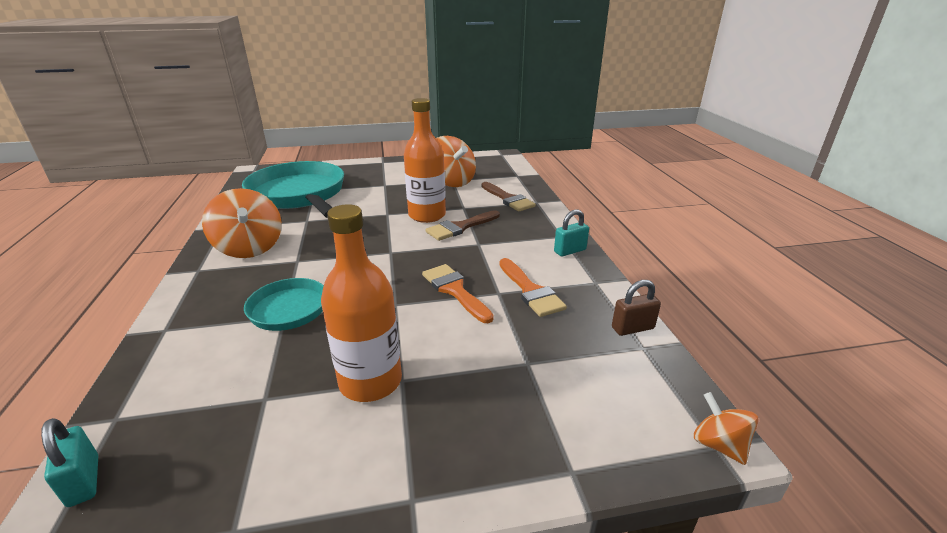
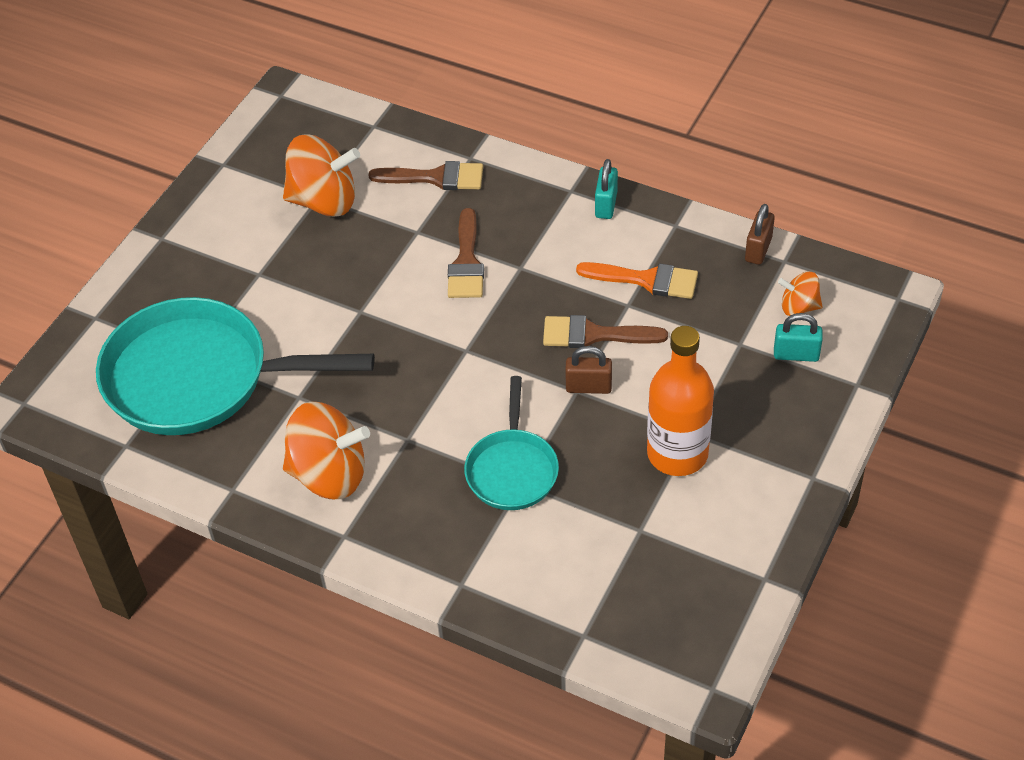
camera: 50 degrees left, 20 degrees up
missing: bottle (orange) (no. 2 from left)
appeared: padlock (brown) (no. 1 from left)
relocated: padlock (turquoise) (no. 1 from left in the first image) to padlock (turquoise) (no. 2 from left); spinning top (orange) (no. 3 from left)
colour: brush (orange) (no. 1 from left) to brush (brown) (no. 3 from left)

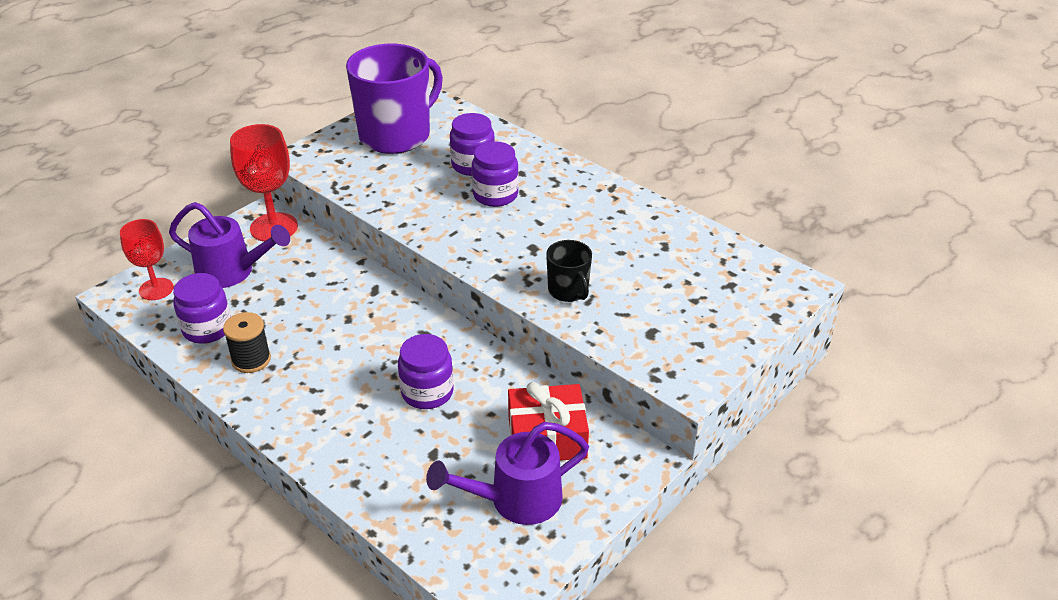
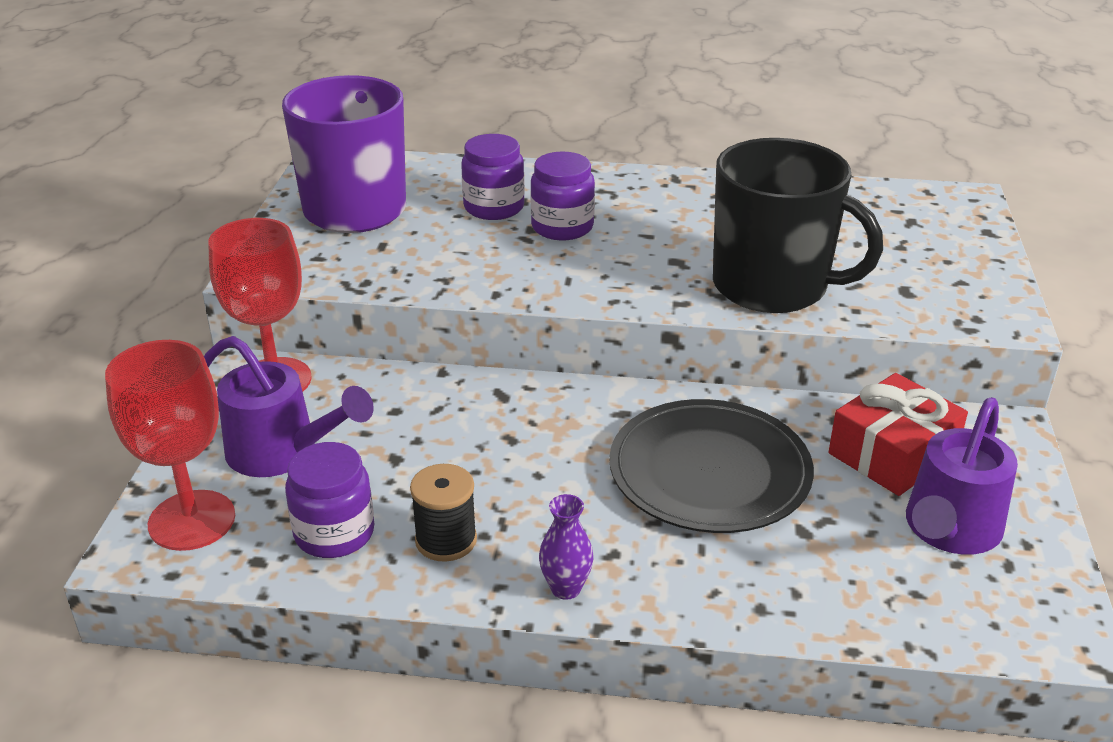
camera: 35 degrees left, 5 degrees down
appeared: vase (purple)
exchanged: jar (purple) (no. 2 from left) to plate (black)
spun: watering can (purple) (no. 1 from left) 45 degrees clockwise
size: goblet (red) (no. 1 from left) x1.51; mug (black) x2.12

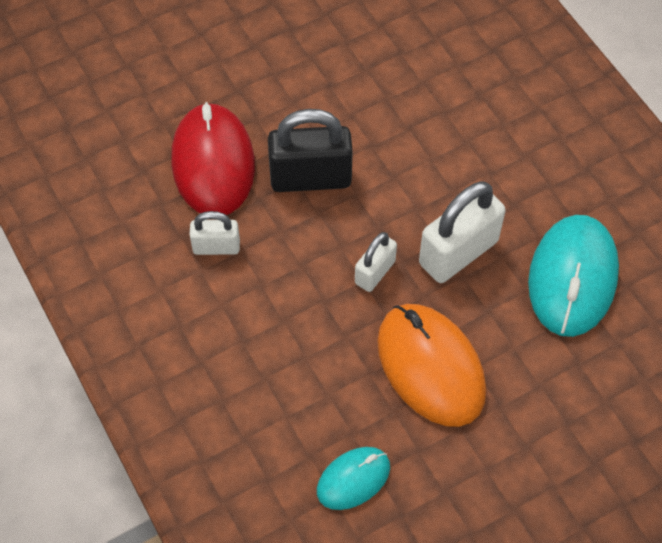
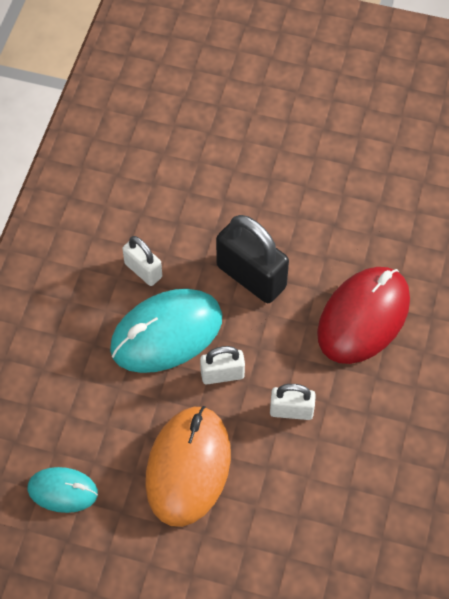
camera: 45 degrees right, 0 degrees up
relocated: mouse (turquoise) (no. 2 from left); mouse (red)
size: padlock (white) (no. 3 from left) x0.57

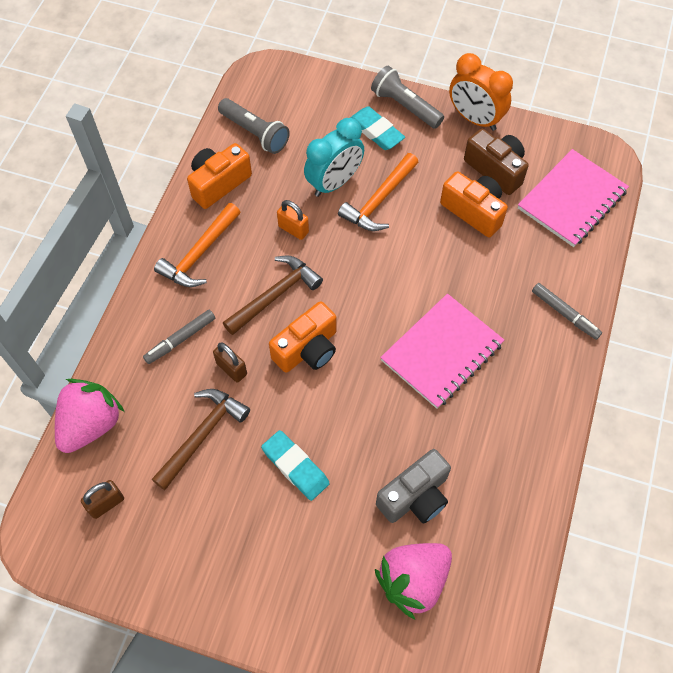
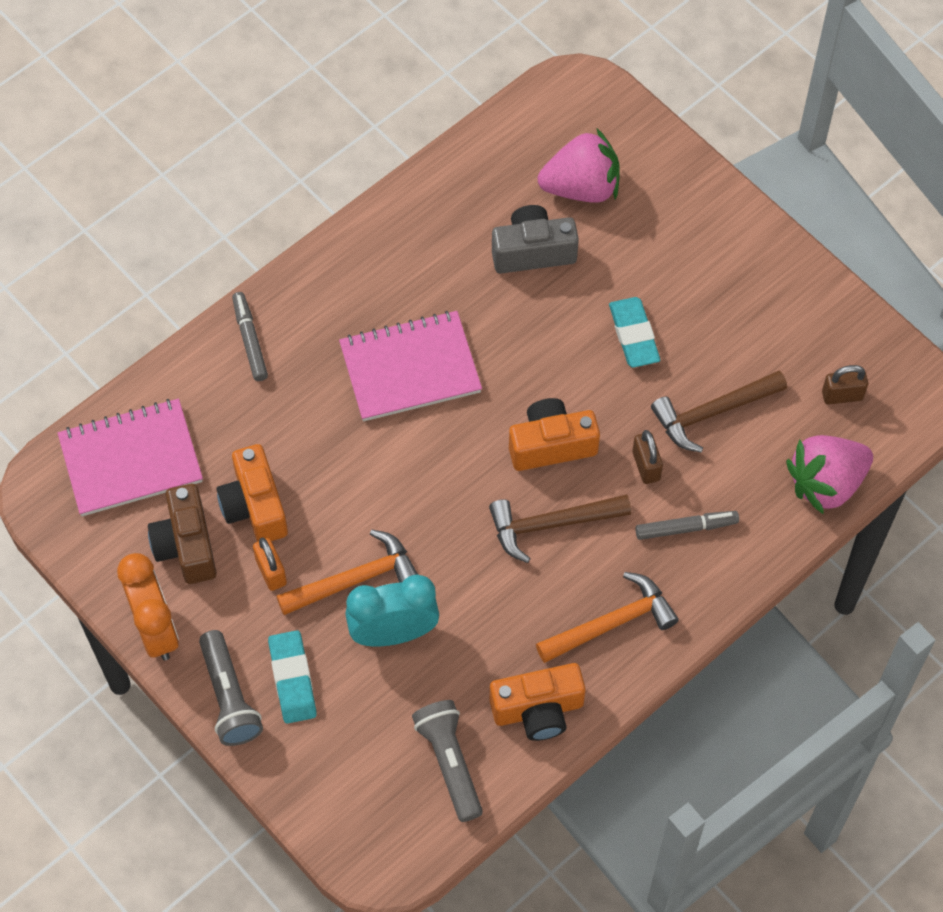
camera: 150 degrees left, 0 degrees up
relocated: padlock (orange)

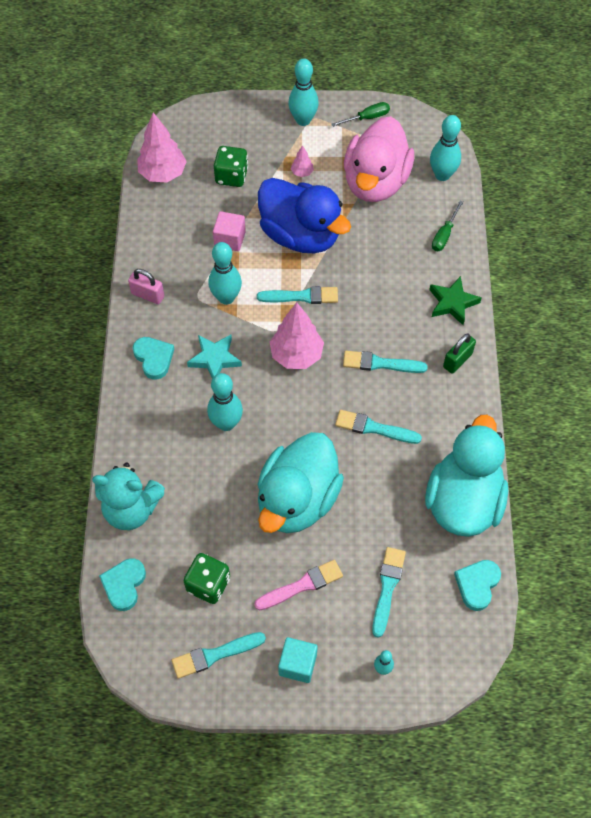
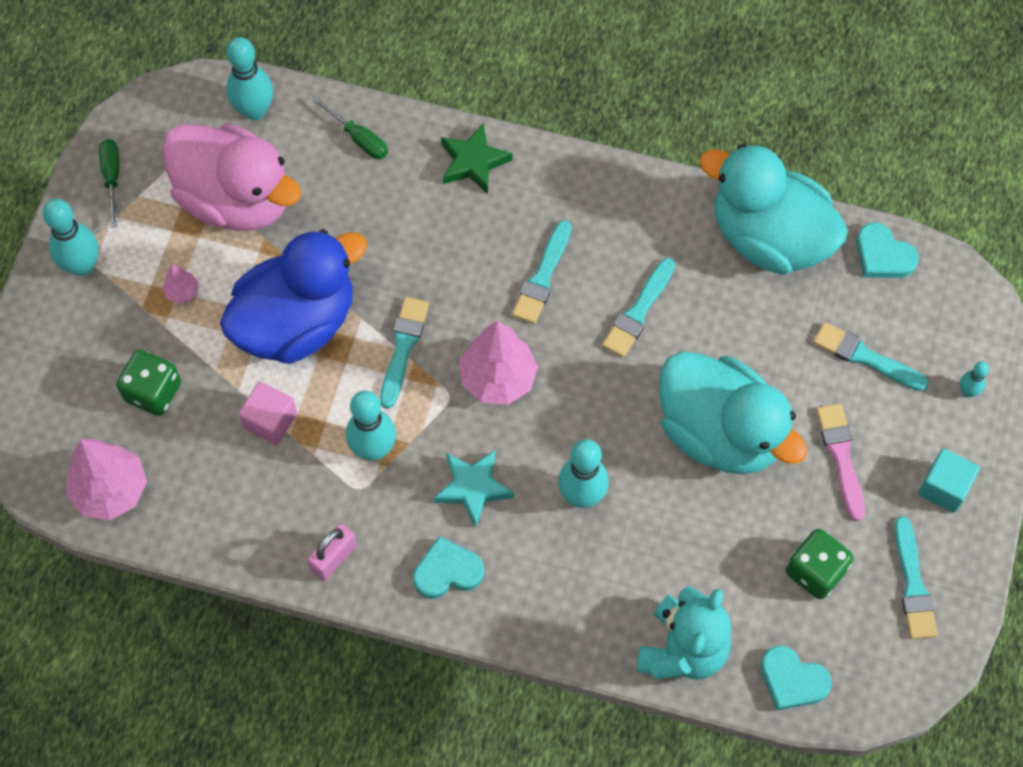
camera: 75 degrees left, 5 degrees up
missing: padlock (green)

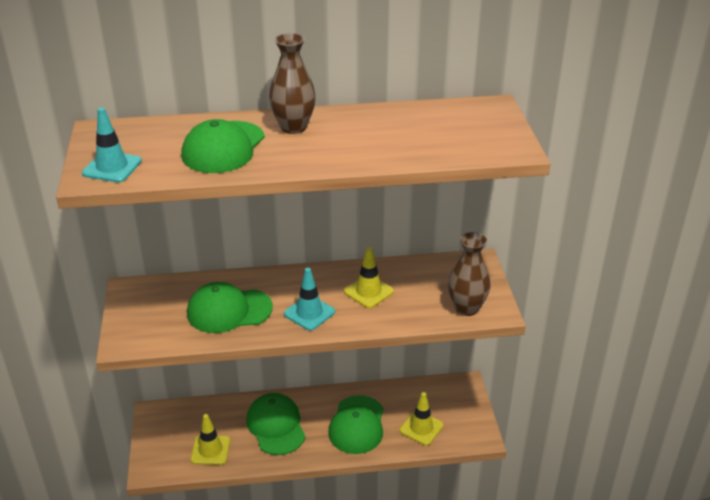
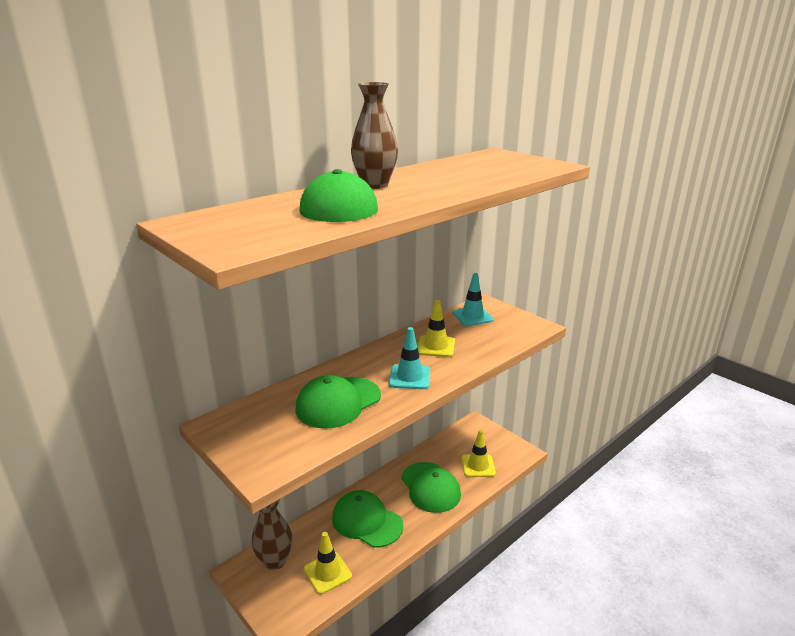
camera: 35 degrees left, 10 degrees down
relocated: vase (brown) (no. 2 from left in the first image) to vase (brown) (no. 1 from left); traffic cone (turquoise) (no. 1 from left in the first image) to traffic cone (turquoise) (no. 2 from left)

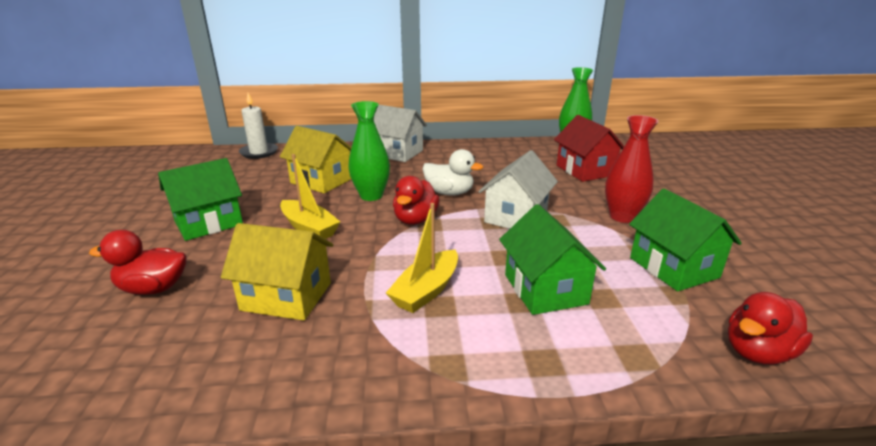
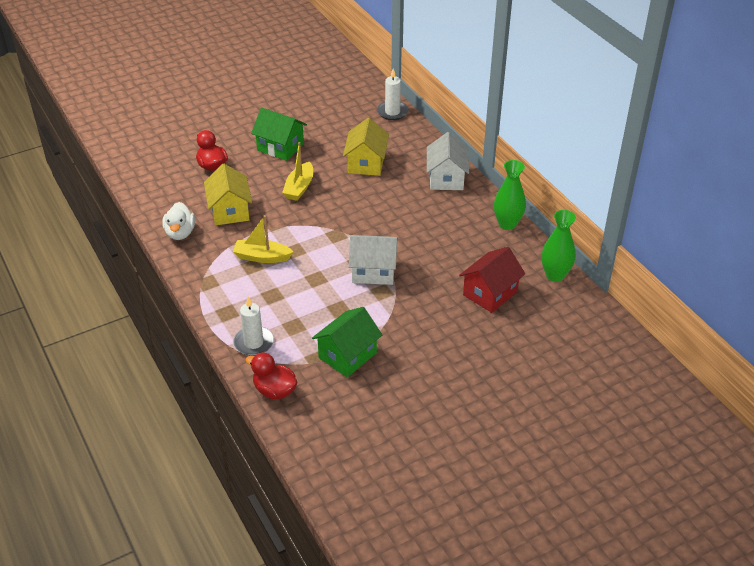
camera: 65 degrees right, 15 degrees up
missing: duck (red) (no. 2 from left); house (green) (no. 2 from left); vase (red)
appeared: candle (white) (no. 1 from left)
relocated: duck (white); vase (green) (no. 1 from left)

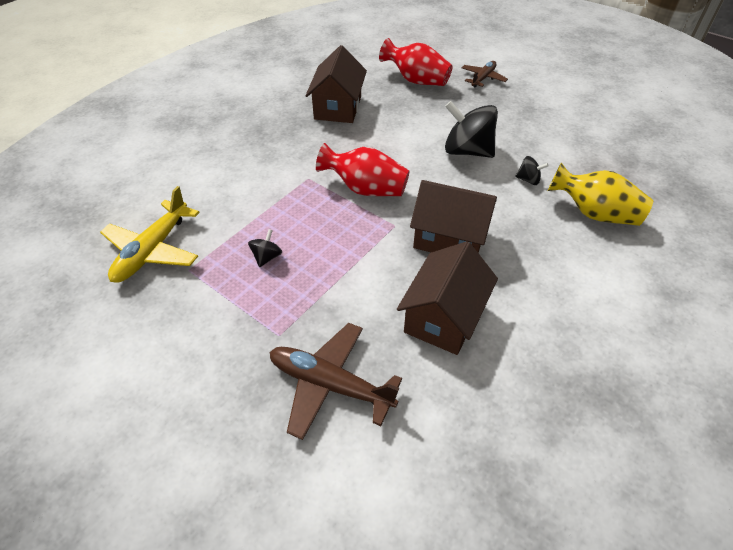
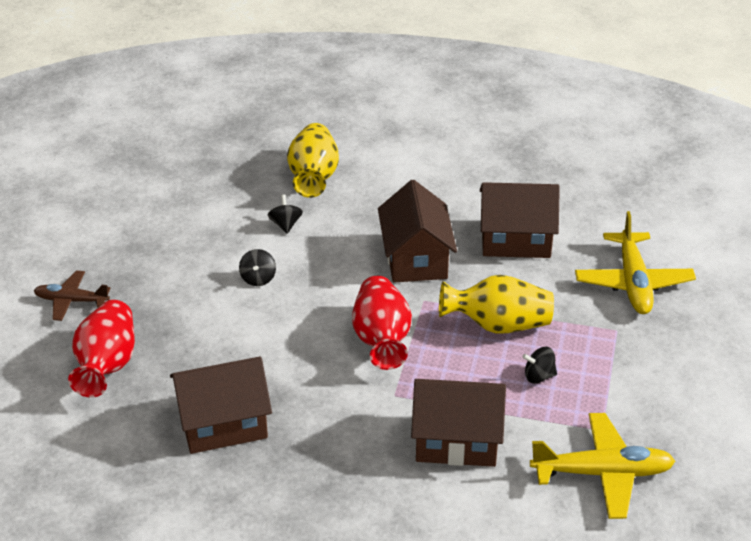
camera: 115 degrees left, 10 degrees down
appeared: house (brown) (no. 3 from left); vase (yellow) (no. 2 from left)
colour: plane (brown) (no. 1 from left) to plane (yellow) (no. 2 from left)
size: spinning top (black) (no. 2 from left in the first image) x0.46

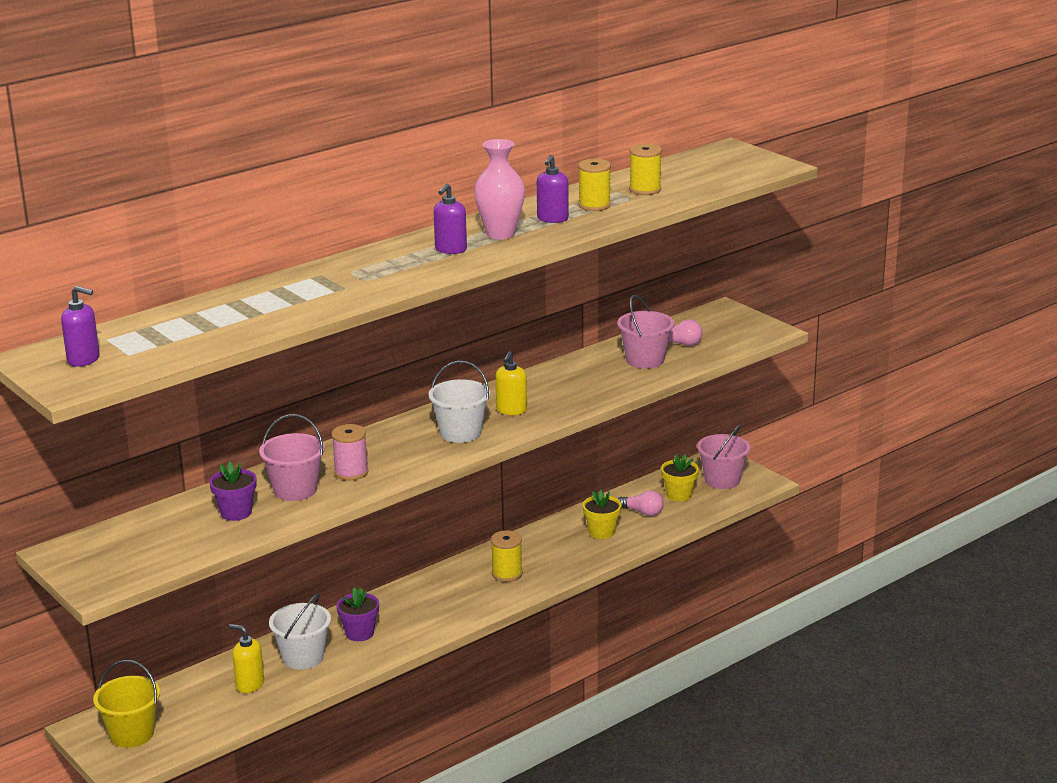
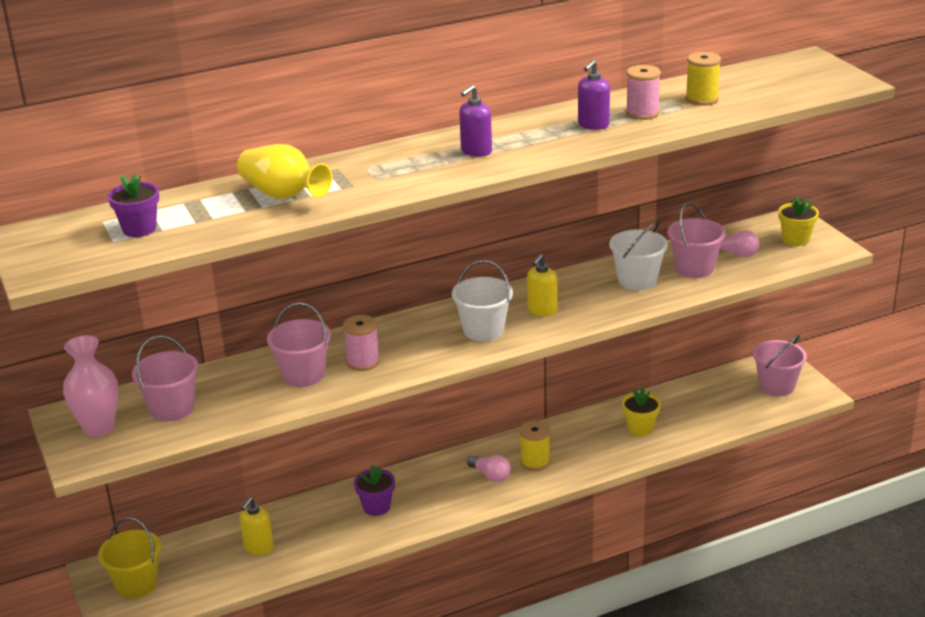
camera: 15 degrees right, 5 degrees up
missing: soap dispenser (purple) (no. 1 from left)
appeared: bucket (pink) (no. 1 from left); vase (yellow)
relocated: vase (pink); flower pot (purple) (no. 1 from left); light bulb (pink) (no. 1 from left); bucket (white) (no. 1 from left in the first image) to bucket (white) (no. 2 from left); flower pot (yellow) (no. 2 from left)
colour: spool (yellow) (no. 2 from left) to spool (pink) (no. 2 from left)
spun: soap dispenser (yellow) (no. 1 from left) 105 degrees counterclockwise

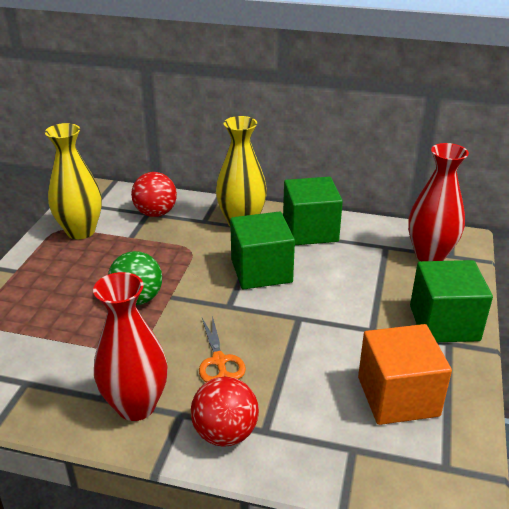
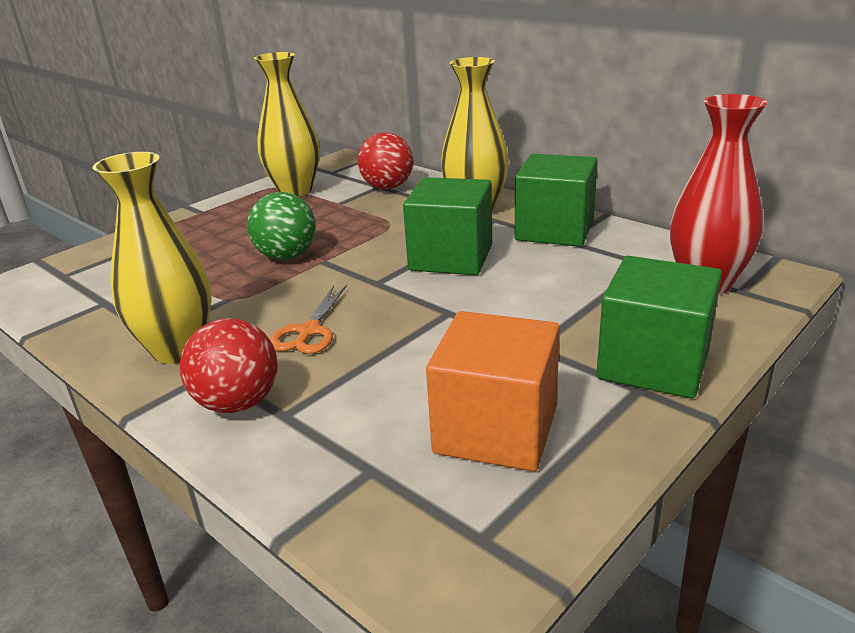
camera: 30 degrees right, 5 degrees down
colour: vase (red) (no. 1 from left) to vase (yellow) (no. 1 from left)

